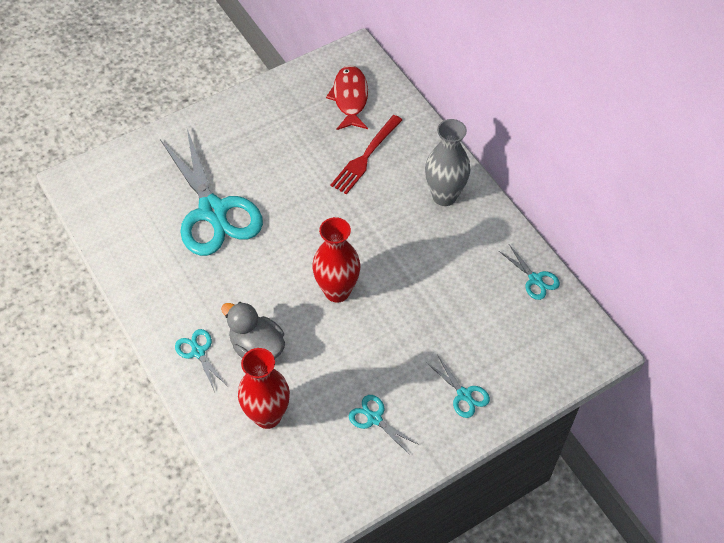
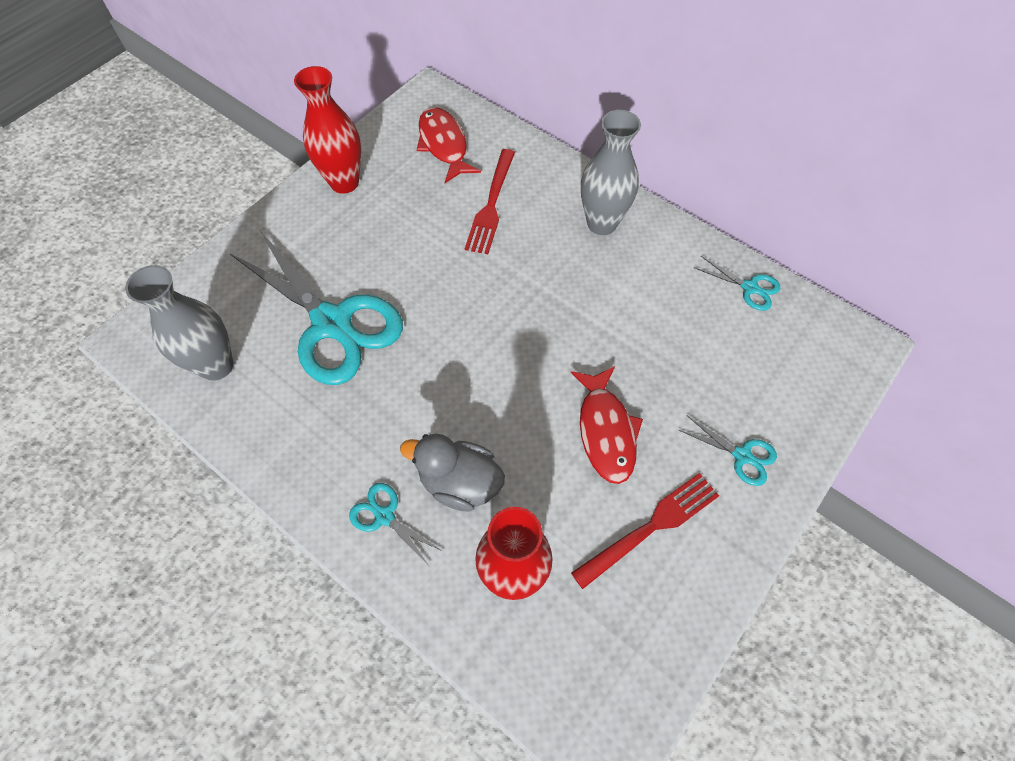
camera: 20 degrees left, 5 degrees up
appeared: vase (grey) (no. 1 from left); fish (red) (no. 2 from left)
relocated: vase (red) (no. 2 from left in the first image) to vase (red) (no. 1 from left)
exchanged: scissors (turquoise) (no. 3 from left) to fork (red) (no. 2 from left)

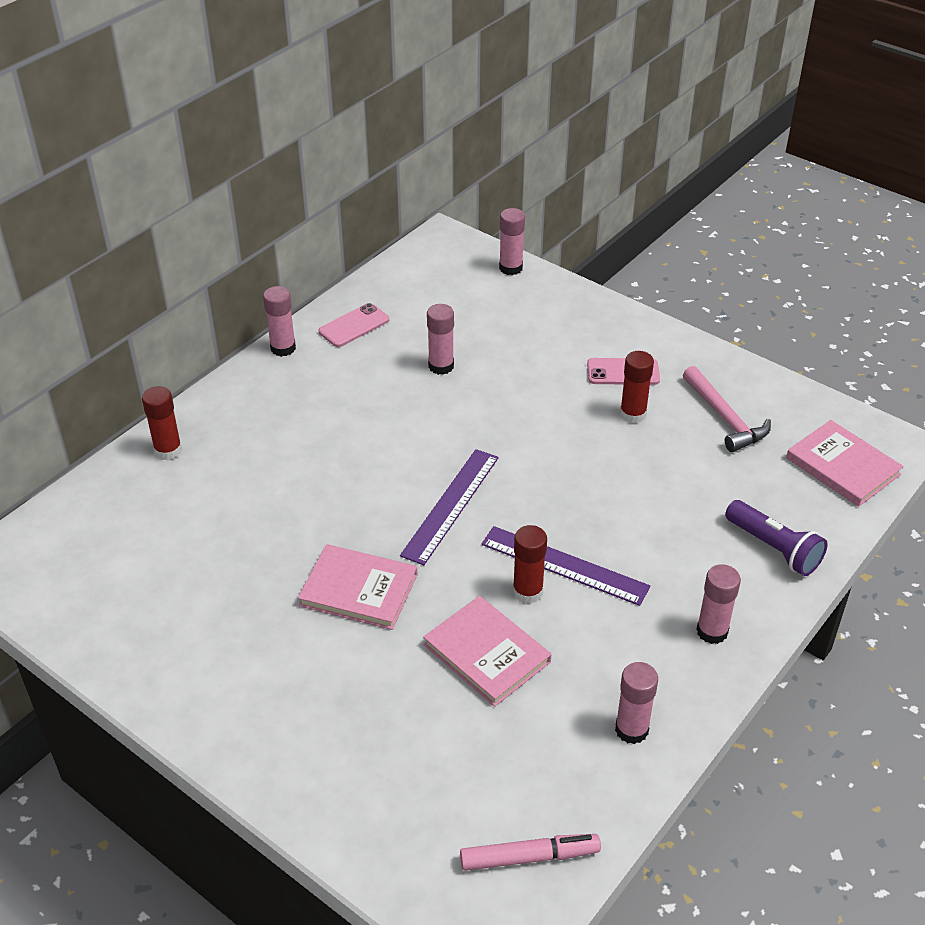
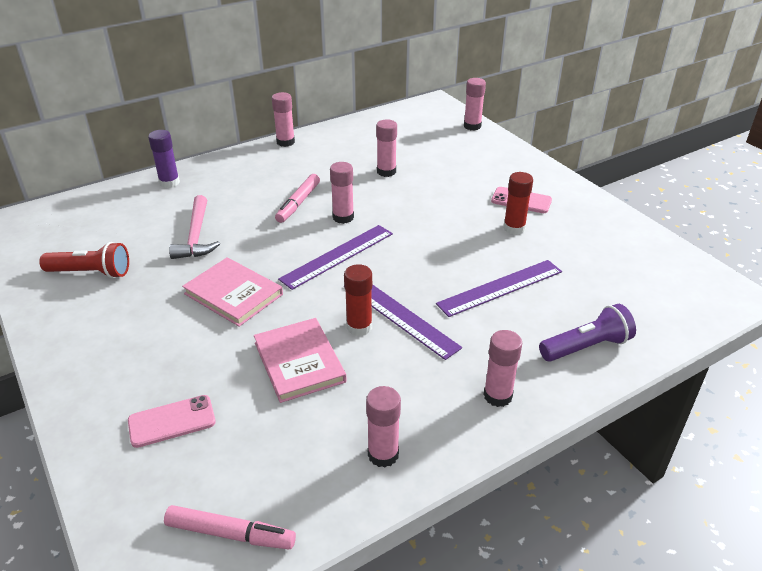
camera: 20 degrees right, 5 degrees down
missing: book (pink) (no. 3 from left)
appeared: flashlight (red); marker (pink) (no. 2 from left); glue stick (pink) (no. 2 from left); ruler (purple) (no. 3 from left)
relocated: phone (pink) (no. 1 from left); hammer (pink)
colour: glue stick (red) (no. 1 from left) to glue stick (purple)
spun: flashlight (purple) 90 degrees counterclockwise

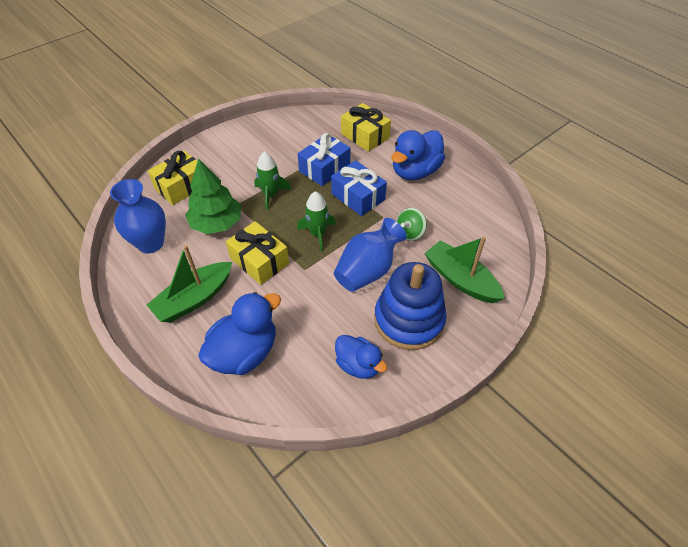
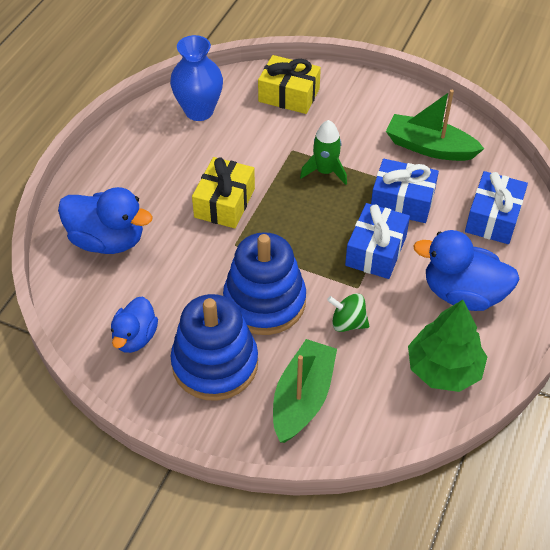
camera: 65 degrees right, 0 degrees up
missing: rocket (green) (no. 2 from left)
relocated: boat (green) (no. 1 from left in the first image) to boat (green) (no. 2 from left); tree (green)
exchanged: vase (blue) (no. 2 from left) to stacking toy (blue) (no. 2 from left)
colour: gift (yellow) (no. 3 from left) to gift (blue) (no. 3 from left)

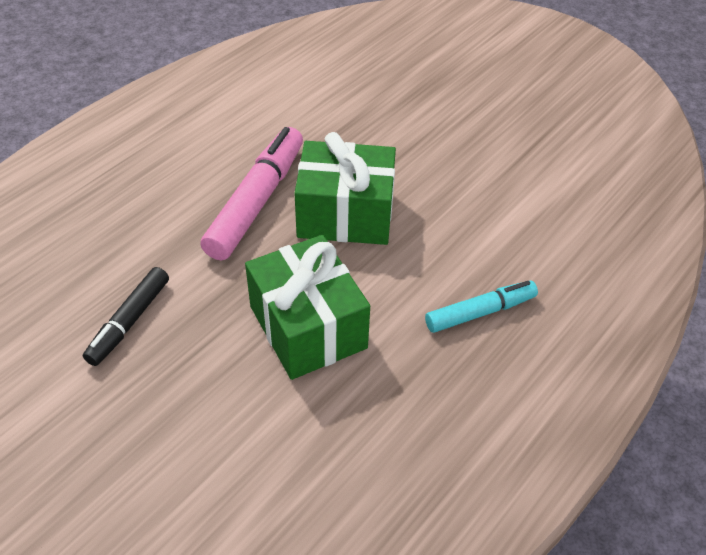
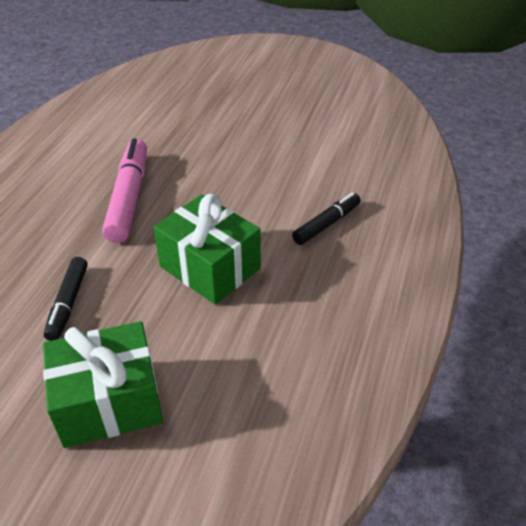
camera: 20 degrees left, 5 degrees down
relocated: gift (green) (no. 2 from left in the first image) to gift (green) (no. 1 from left)
colour: marker (turquoise) to marker (black) (no. 2 from left)

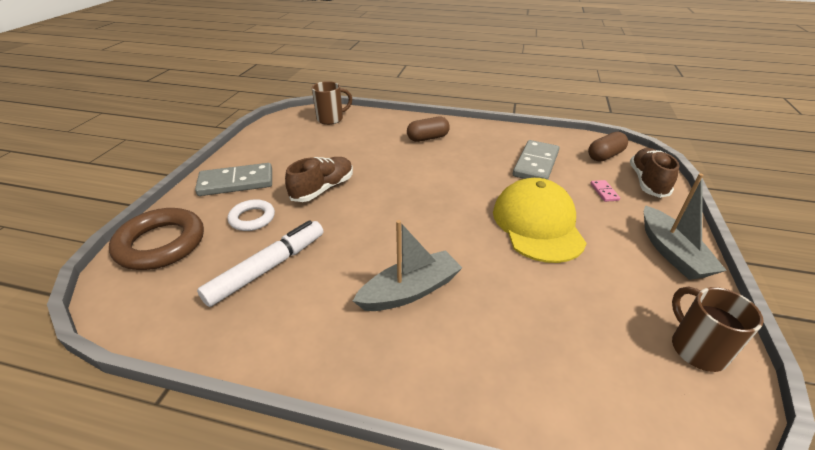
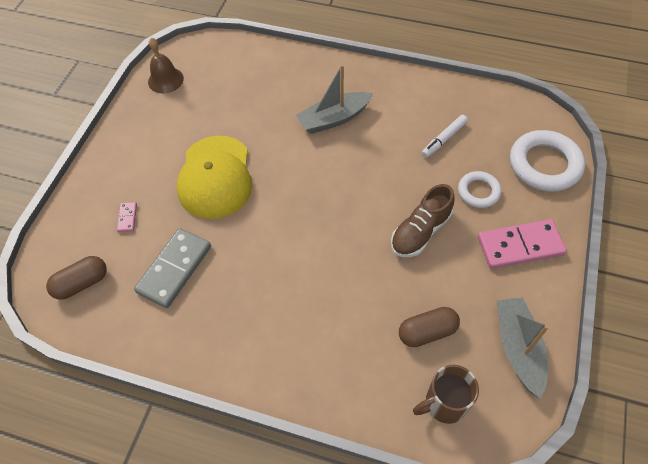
camera: 175 degrees left, 20 degrees up
missing: shoe (brown) (no. 2 from left)
relocated: capsule (brown) (no. 1 from left in the first image) to capsule (brown) (no. 2 from left); boat (grey) (no. 2 from left)
exchanged: mug (brown) (no. 2 from left) to bell (brown)
colour: domino (grey) (no. 1 from left) to domino (pink) (no. 2 from left); ring (brown) to ring (white) (no. 2 from left)
size: marker (white) x0.61

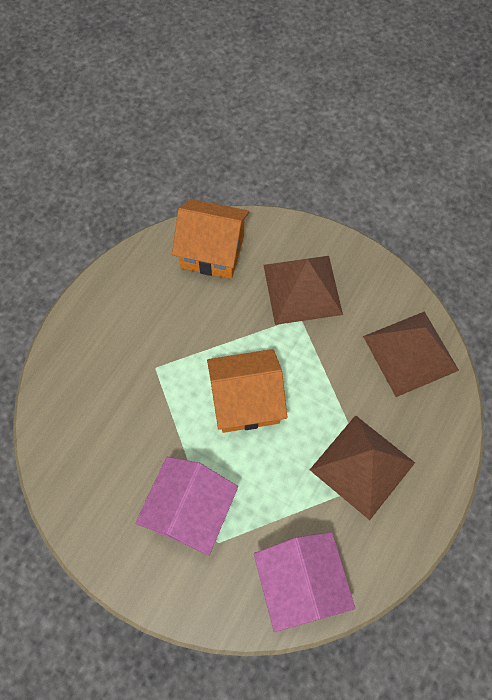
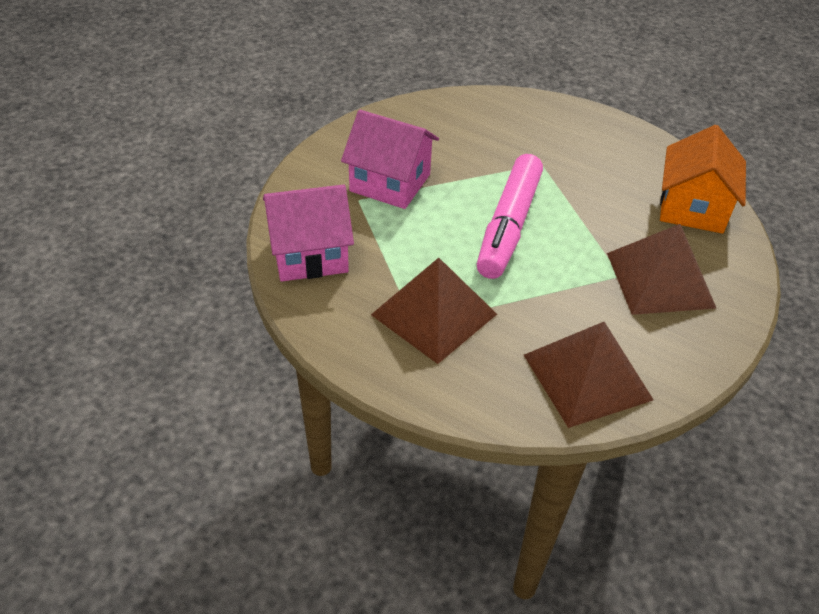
camera: 90 degrees right, 20 degrees down
exchanged: house (orange) (no. 2 from left) to marker (pink)

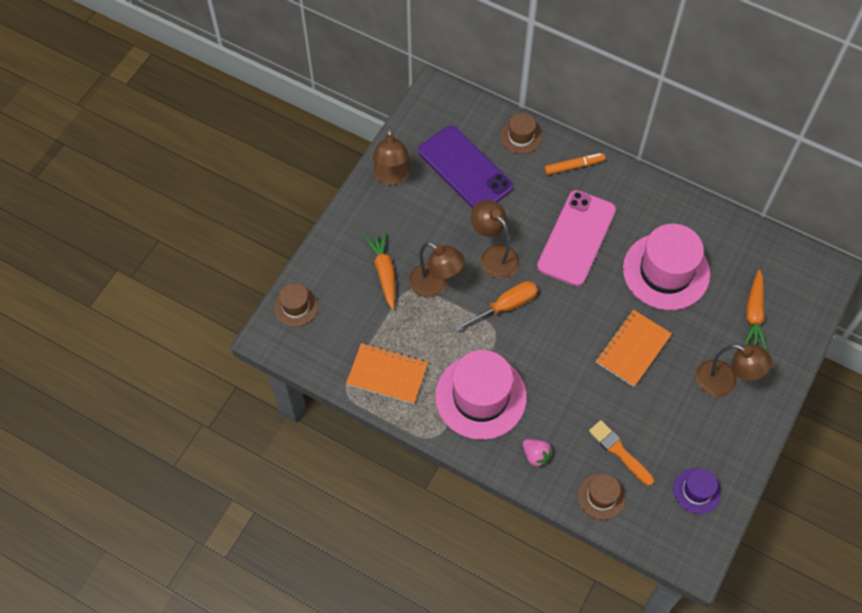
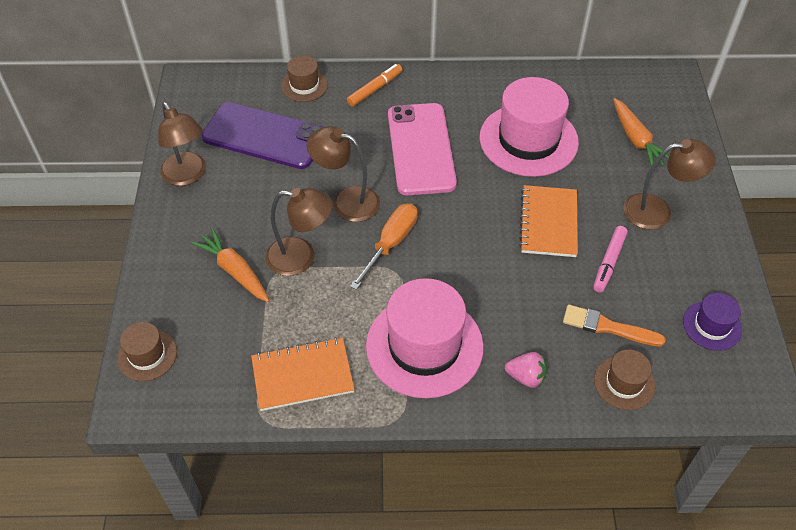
camera: 30 degrees left, 10 degrees down
appeared: marker (pink)

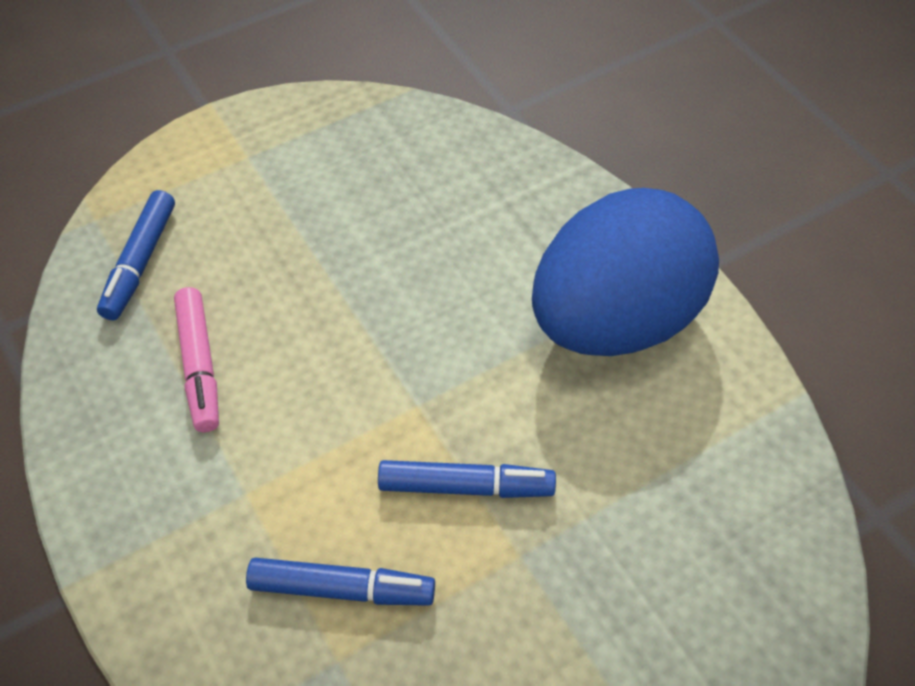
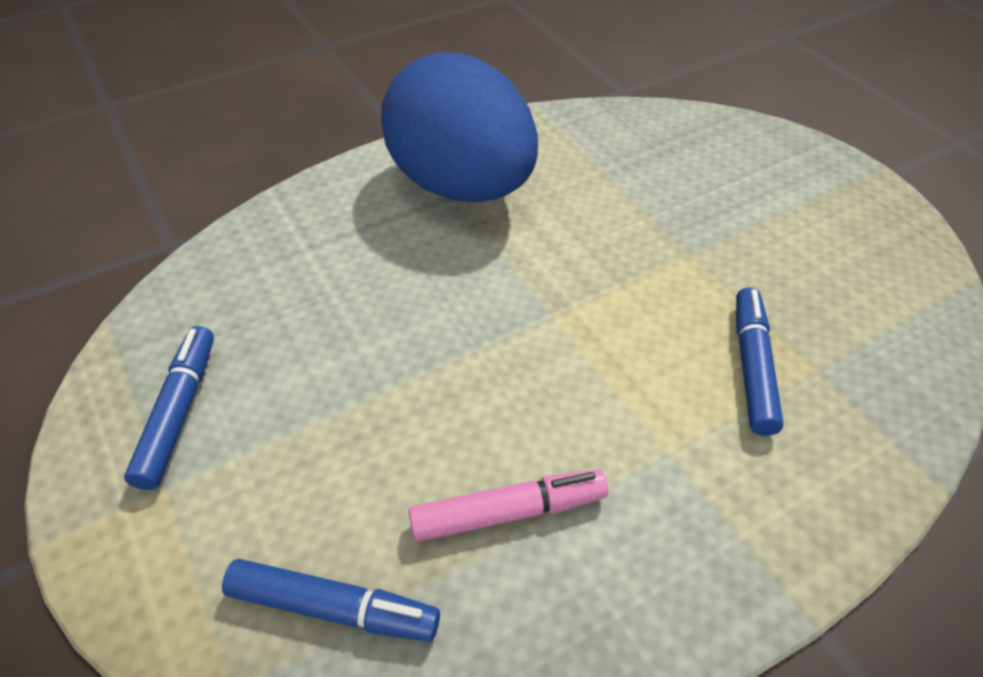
camera: 90 degrees left, 5 degrees down
relocated: marker (blue) (no. 3 from left in the first image) to marker (blue) (no. 1 from left)

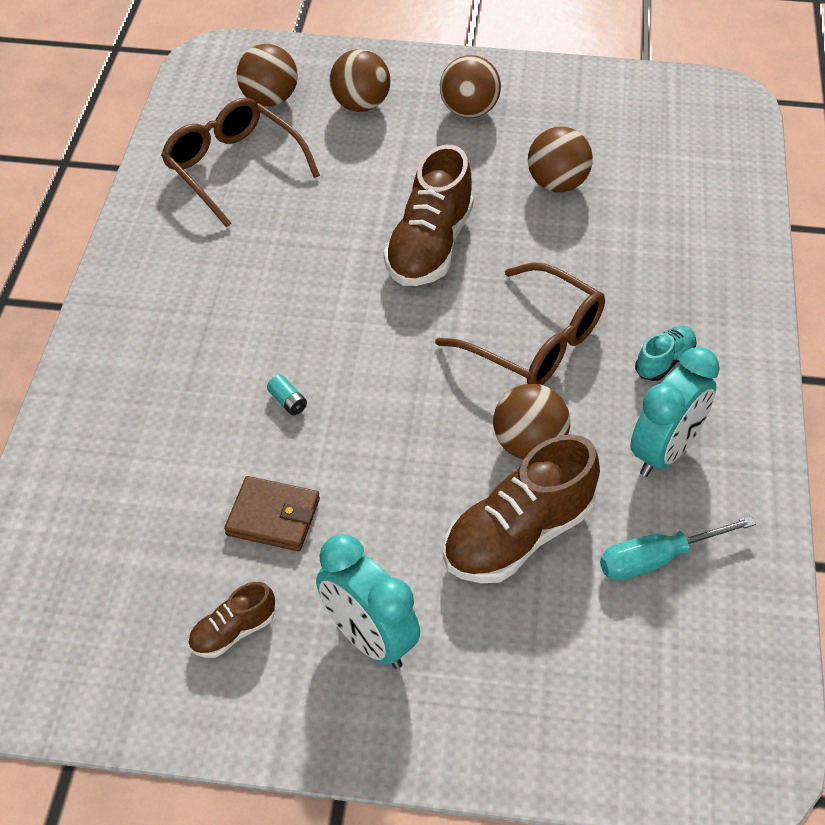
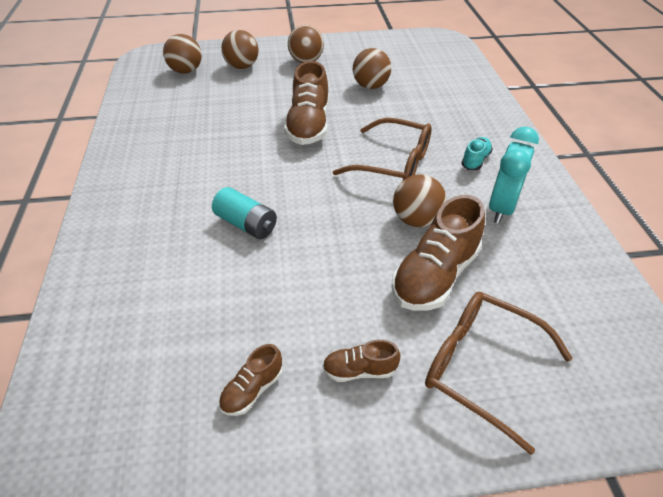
camera: 15 degrees left, 5 degrees down
missing: wallet (brown); screwdriver (turquoise)
relocated: glasses (brown) (no. 1 from left in the first image) to glasses (brown) (no. 2 from left)
exchanged: clock (turquoise) (no. 1 from left) to shoe (brown) (no. 3 from left)
size: battery (turquoise) x2.09

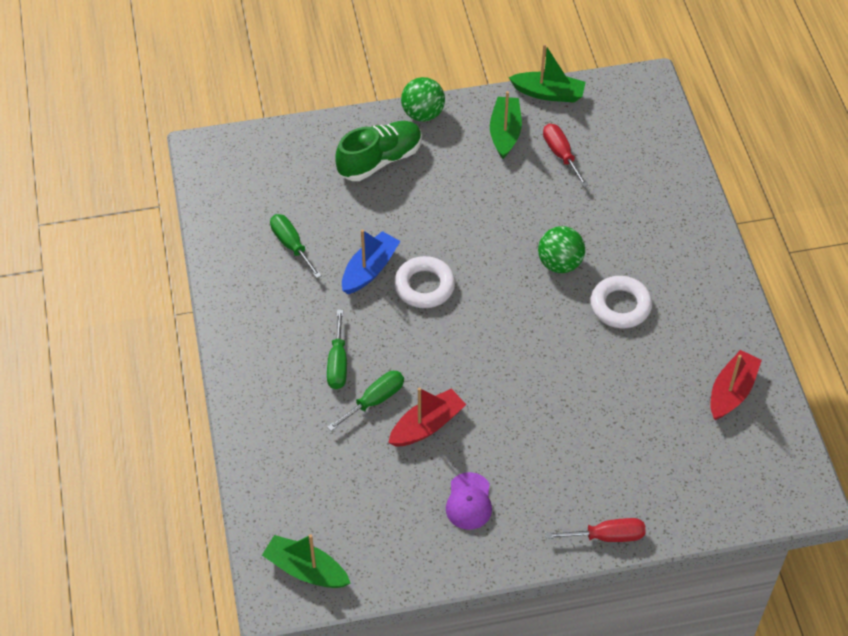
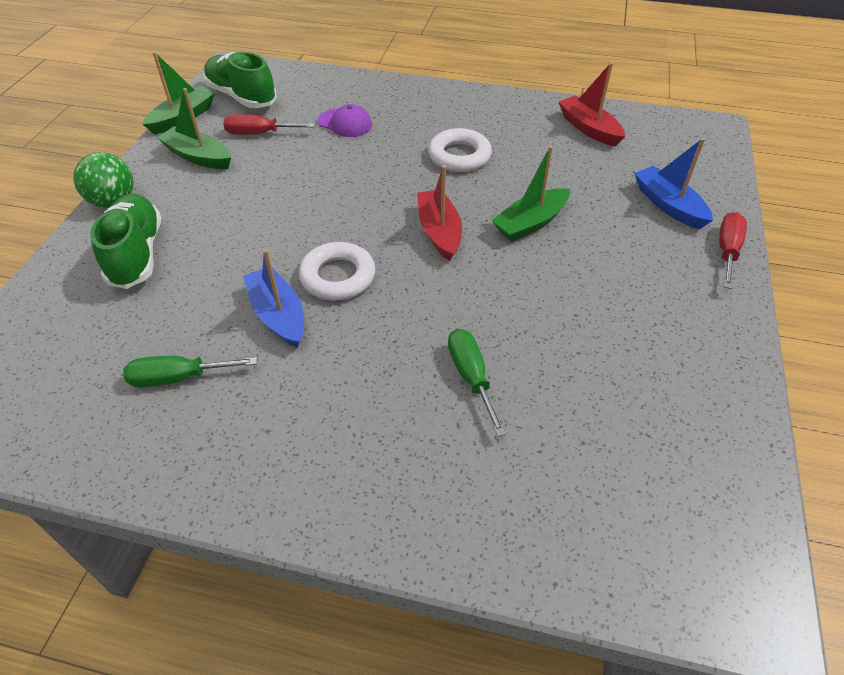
camera: 65 degrees left, 5 degrees down
missing: screwdriver (green) (no. 2 from left); ball (green) (no. 2 from left)
appeared: shoe (green) (no. 2 from left); boat (blue) (no. 2 from left)
relocated: cap (purple); boat (red) (no. 1 from left); boat (green) (no. 1 from left in the first image) to boat (green) (no. 3 from left)

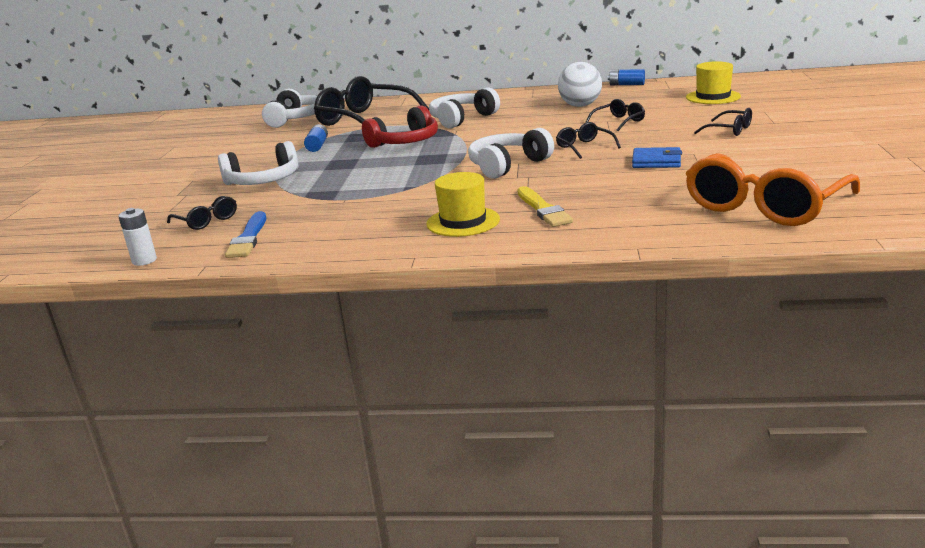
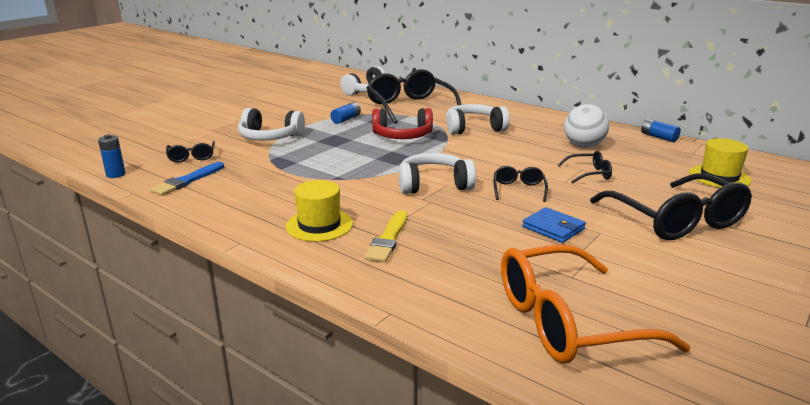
camera: 30 degrees right, 0 degrees up
colour: battery (white) to battery (blue) (no. 1 from left)
size: glasses (black) (no. 5 from left) x2.16

